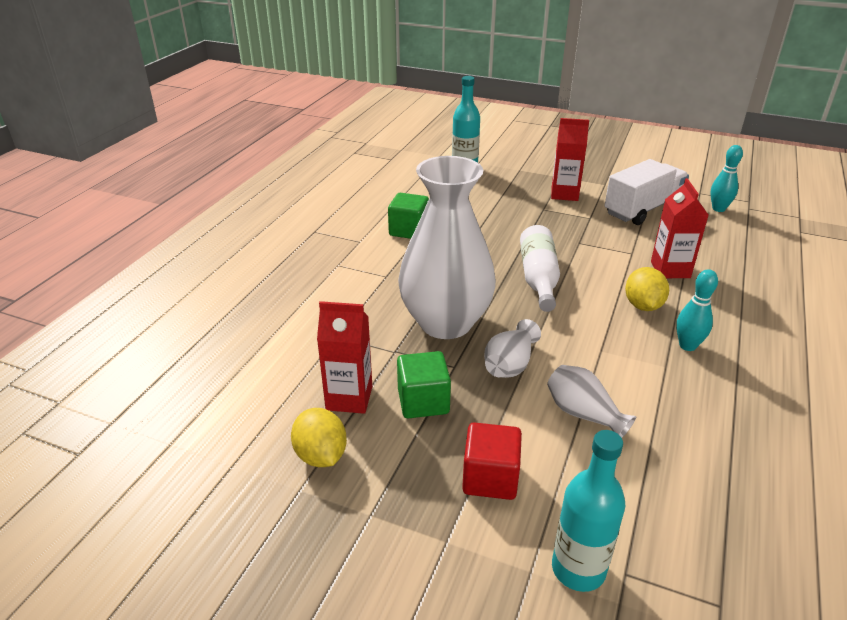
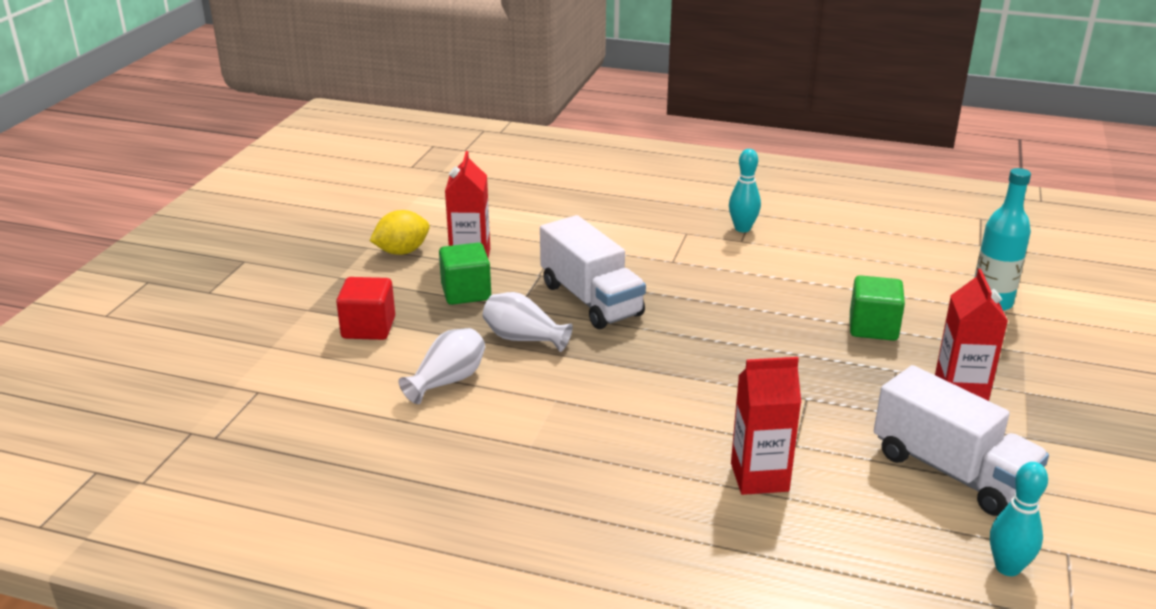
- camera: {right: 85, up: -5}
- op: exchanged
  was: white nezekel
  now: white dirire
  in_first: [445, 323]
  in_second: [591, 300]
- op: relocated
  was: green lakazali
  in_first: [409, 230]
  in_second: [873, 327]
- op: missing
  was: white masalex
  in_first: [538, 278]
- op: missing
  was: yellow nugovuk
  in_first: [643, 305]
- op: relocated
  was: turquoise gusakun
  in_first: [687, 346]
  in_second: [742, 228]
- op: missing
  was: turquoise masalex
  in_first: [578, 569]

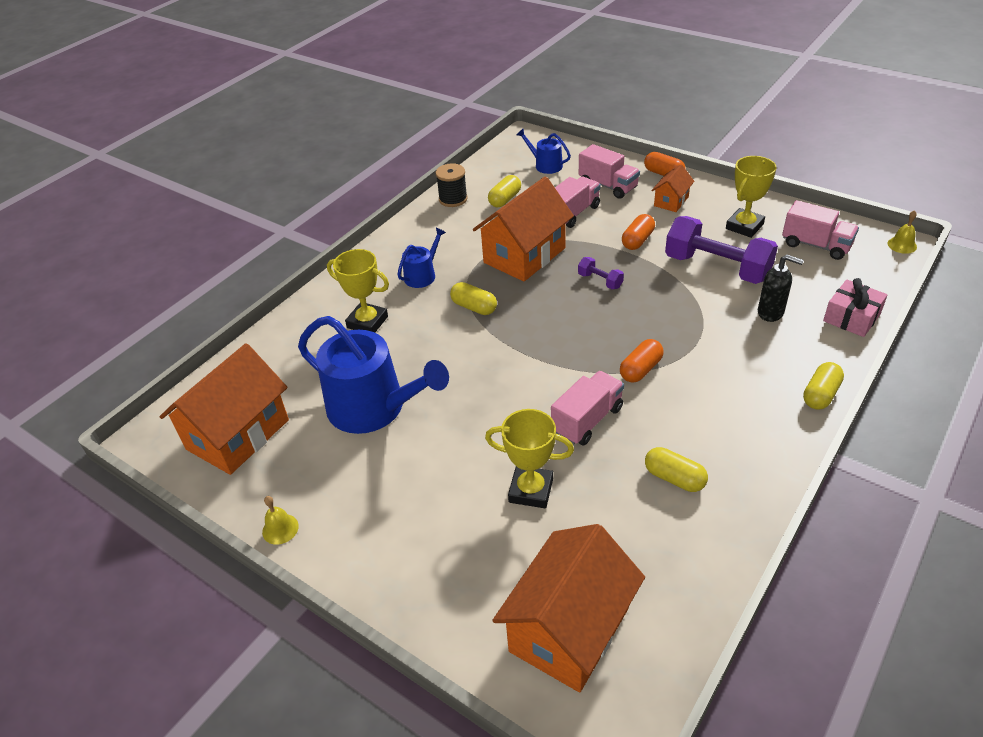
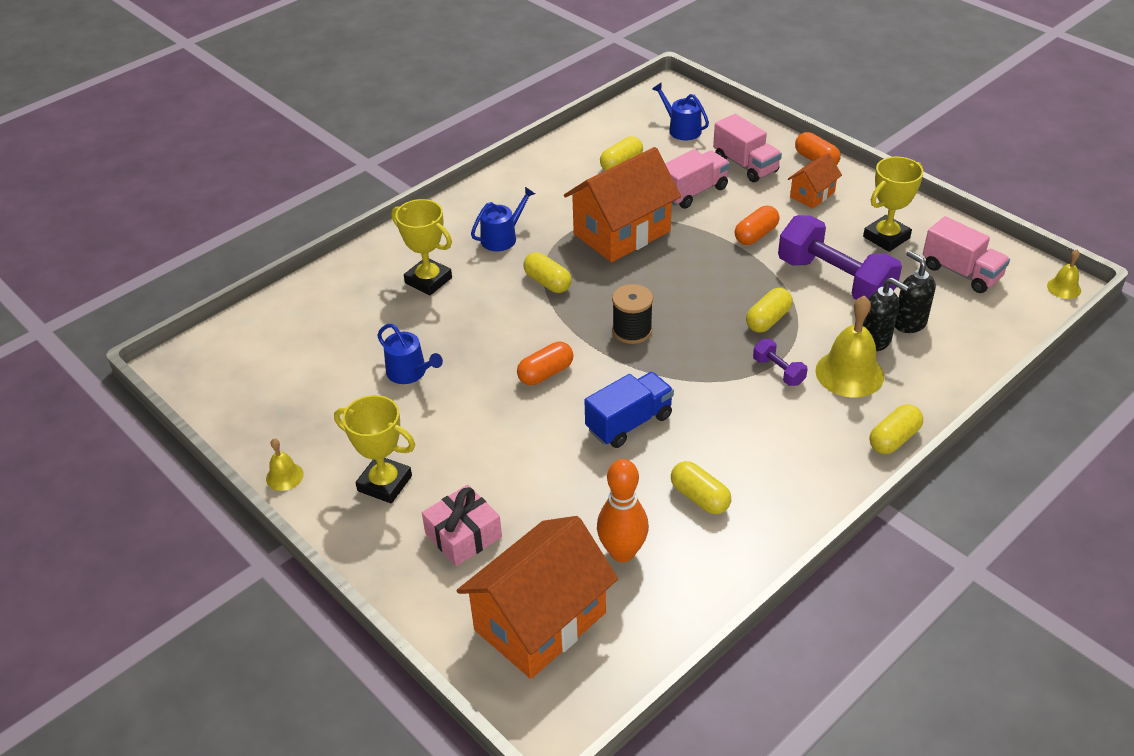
- camera: {right: 10, up: 0}
- op: relocated
  was: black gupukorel
  in_first: [453, 199]
  in_second: [632, 330]
- op: relocated
  was: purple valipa
  in_first: [600, 281]
  in_second: [778, 371]
- op: relocated
  was: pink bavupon
  in_first: [851, 317]
  in_second: [463, 535]
- op: size
  was: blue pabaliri
  in_first: [374, 408]
  in_second: [410, 372]
  ratio: 0.48
- op: relocated
  was: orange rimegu
  in_first: [640, 369]
  in_second: [545, 373]
- op: missing
  was: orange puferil
  in_first: [238, 434]
- op: colour
  was: pink dirire
  now: blue dirire
  in_first: [587, 420]
  in_second: [629, 423]
- op: relocated
  was: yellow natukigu
  in_first: [531, 490]
  in_second: [384, 483]
- op: appeared
  now: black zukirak
  in_second: [909, 323]
- op: appeared
  now: yellow rimegu
  in_second: [768, 320]
- op: appeared
  now: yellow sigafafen
  in_second: [849, 373]
- op: appeared
  now: orange gusakun
  in_second: [622, 552]

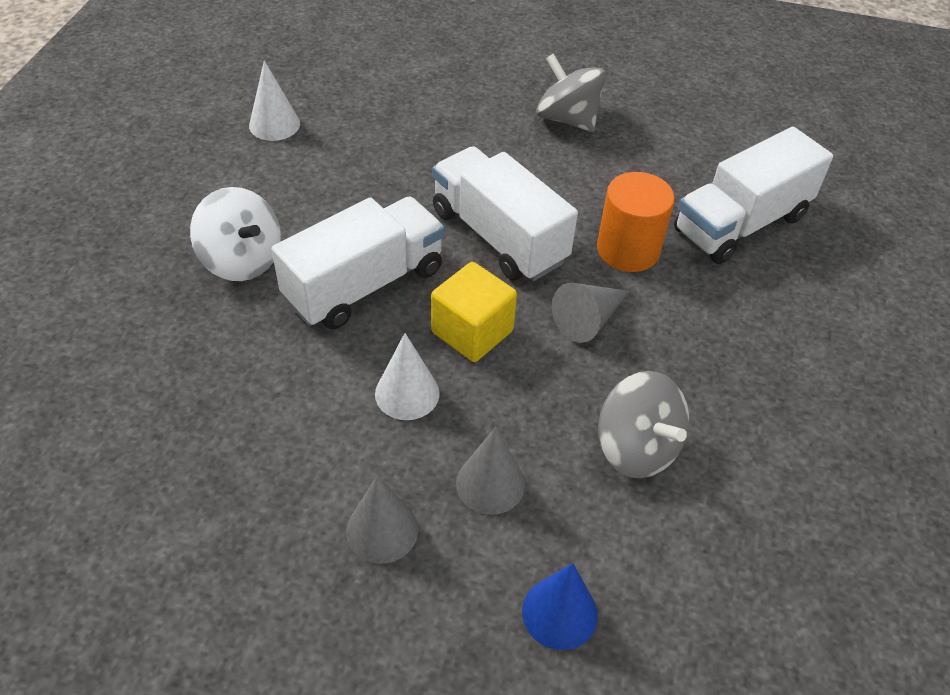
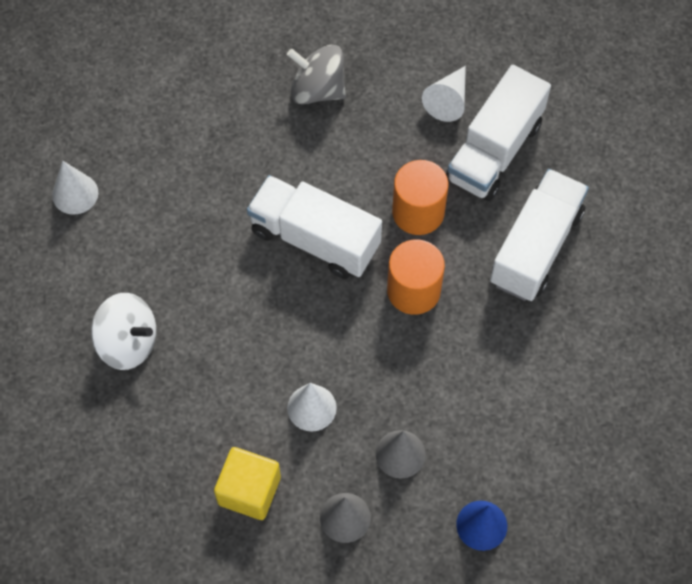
- camera: {right: -20, up: 15}
- op: relocated
  was: white dirire
  in_first: [364, 284]
  in_second: [535, 247]
- op: relocated
  was: yellow lakazali
  in_first: [472, 331]
  in_second: [249, 490]
- op: exchanged
  was: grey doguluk
  now: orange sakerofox
  in_first: [589, 319]
  in_second: [413, 290]
- op: missing
  was: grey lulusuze
  in_first: [636, 448]
- op: appeared
  now: white doguluk
  in_second: [448, 100]

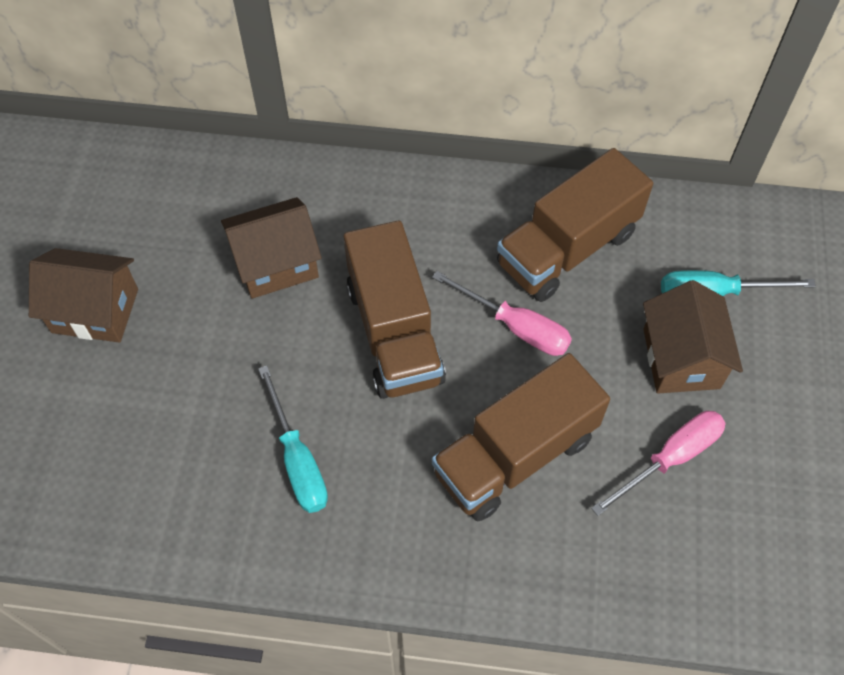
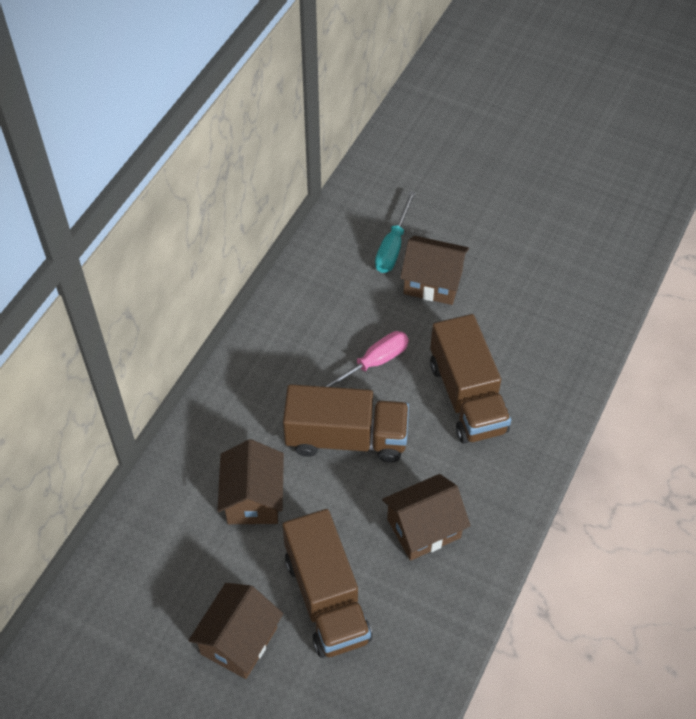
- camera: {right: -70, up: -5}
- op: relocated
  was: brown dirire
  in_first: [567, 248]
  in_second: [327, 598]
- op: exchanged
  was: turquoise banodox
  now: brown puferil
  in_first: [297, 460]
  in_second: [424, 528]
- op: missing
  was: pink banodox
  in_first: [670, 458]

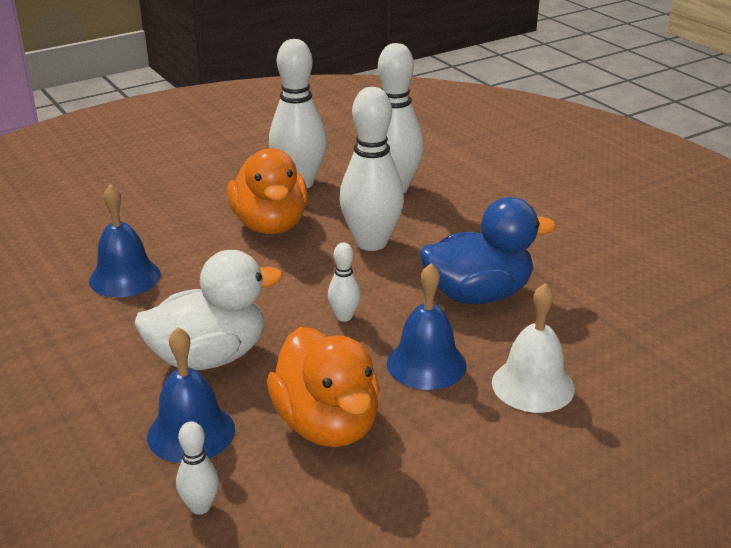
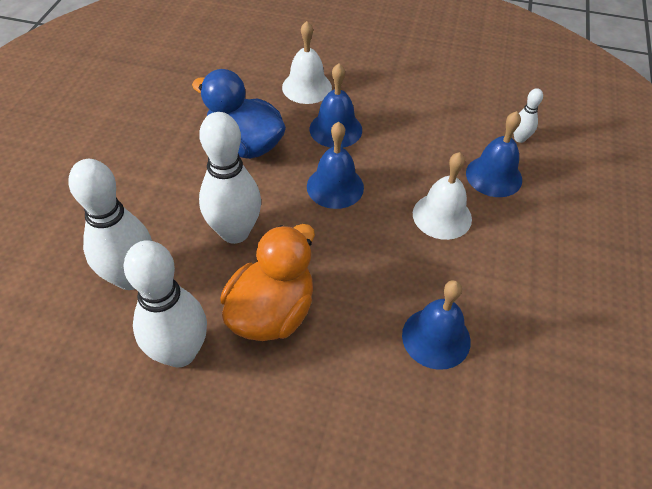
- camera: {right: -135, up: 20}
- op: exchanged
  was: white gusakun
  now: blue sigafafen
  in_first: [344, 316]
  in_second: [335, 186]
- op: exchanged
  was: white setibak
  now: white sigafafen
  in_first: [209, 357]
  in_second: [442, 216]
- op: missing
  was: orange setibak
  in_first: [327, 424]

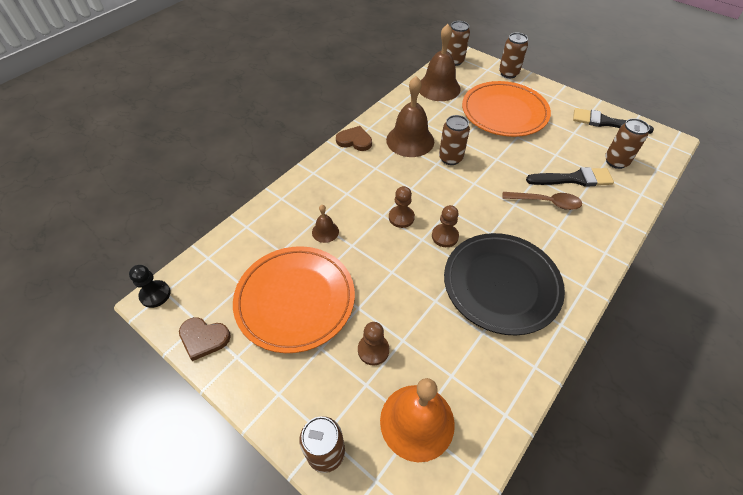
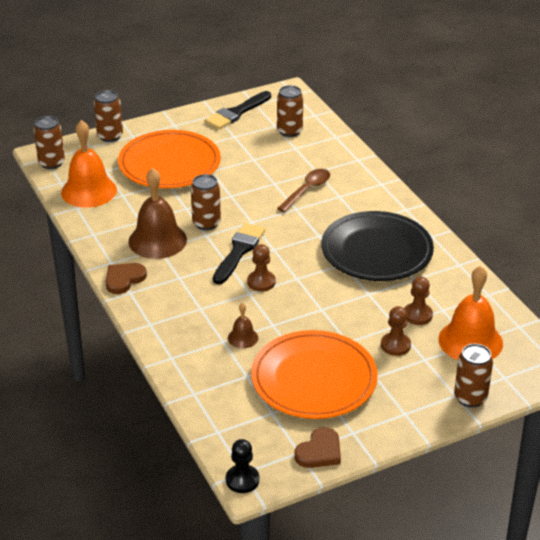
- camera: {right: -65, up: -15}
- op: colour
  was: brown sigafafen
  now: orange sigafafen
  in_first: [438, 88]
  in_second: [89, 191]
- op: relocated
  was: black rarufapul
  in_first: [573, 179]
  in_second: [239, 251]
- op: relocated
  was: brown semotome
  in_first: [445, 236]
  in_second: [417, 315]

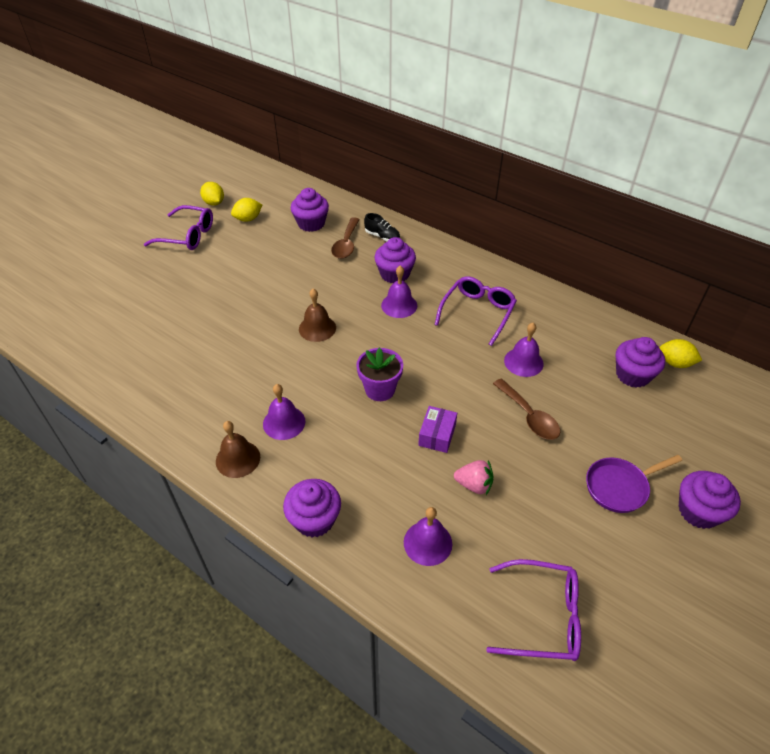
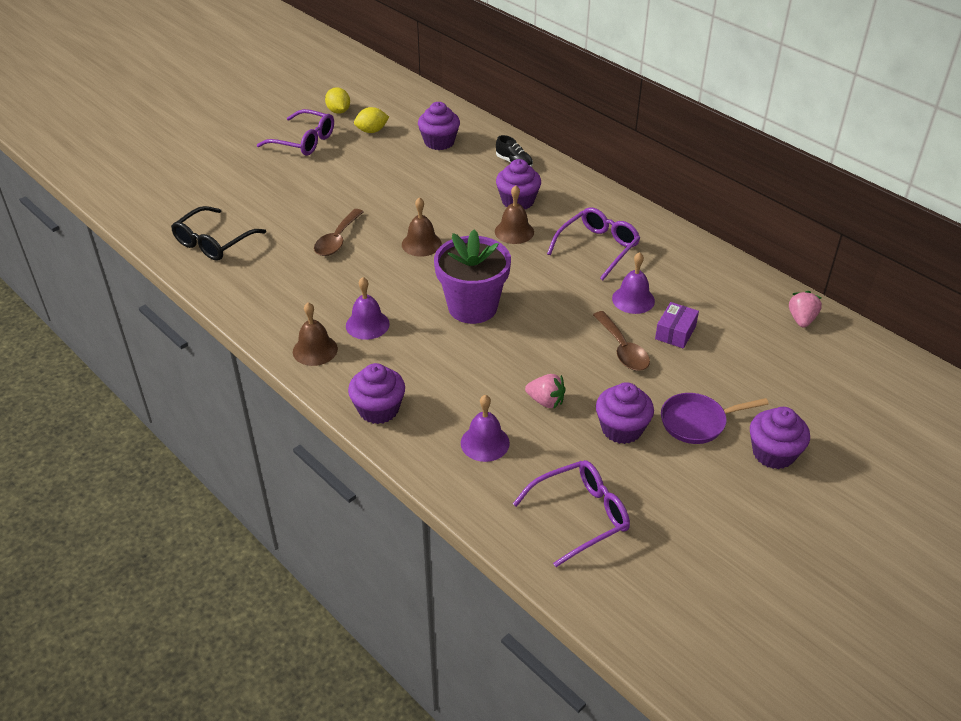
- camera: {right: 10, up: -5}
- op: relocated
  was: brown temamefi
  in_first: [346, 244]
  in_second: [337, 240]
- op: colour
  was: purple sigafafen
  now: brown sigafafen
  in_first: [399, 305]
  in_second: [514, 231]
- op: relocated
  was: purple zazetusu
  in_first: [633, 375]
  in_second: [621, 429]
- op: exchanged
  was: yellow nugovuk
  now: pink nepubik
  in_first: [675, 363]
  in_second: [801, 319]
- op: size
  was: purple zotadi
  in_first: [380, 389]
  in_second: [472, 307]
  ratio: 1.56
- op: relocated
  was: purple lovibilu
  in_first: [437, 435]
  in_second: [675, 332]
- op: spun
  was: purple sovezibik
  in_first: [542, 616]
  in_second: [580, 516]
  clockwise: -45
- op: appeared
  now: black sovezibik
  in_second: [213, 242]

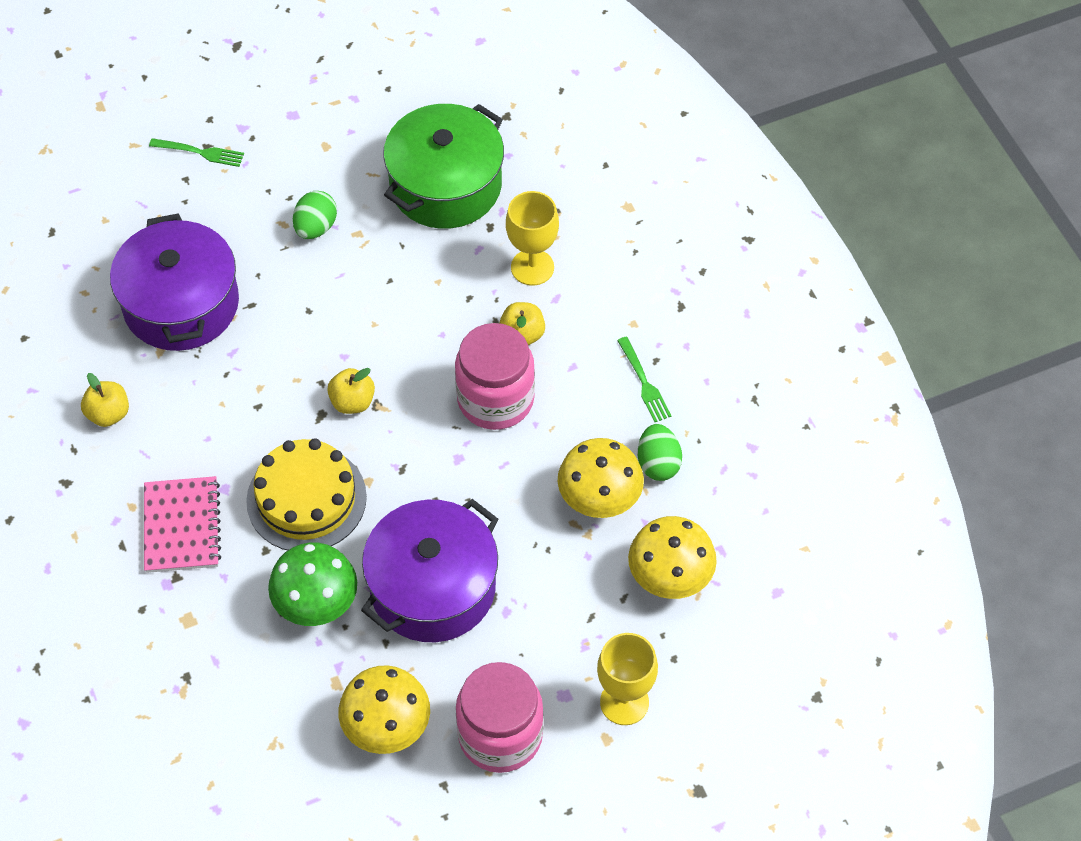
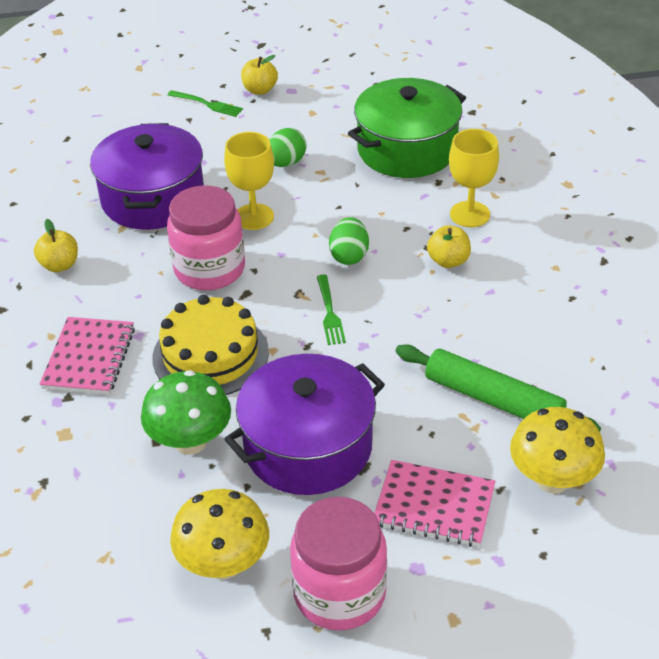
- camera: {right: 15, up: -15}
- op: relocated
  was: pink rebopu
  in_first: [495, 399]
  in_second: [209, 269]
- op: relocated
  was: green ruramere
  in_first: [644, 382]
  in_second: [329, 312]
- op: relocated
  was: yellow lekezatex
  in_first: [352, 402]
  in_second: [260, 90]
- op: relocated
  was: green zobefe
  in_first: [658, 463]
  in_second: [349, 256]
- op: exchanged
  was: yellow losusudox
  now: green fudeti
  in_first: [599, 499]
  in_second: [493, 400]
- op: relocated
  was: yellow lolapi
  in_first: [624, 702]
  in_second: [254, 217]
- op: appeared
  now: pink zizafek
  in_second: [434, 506]

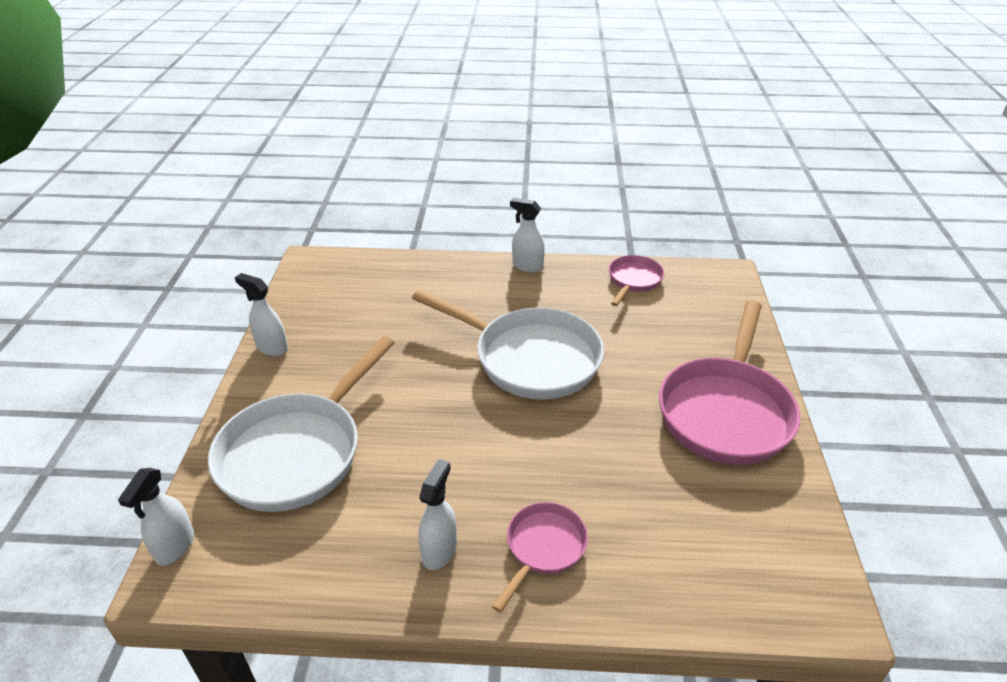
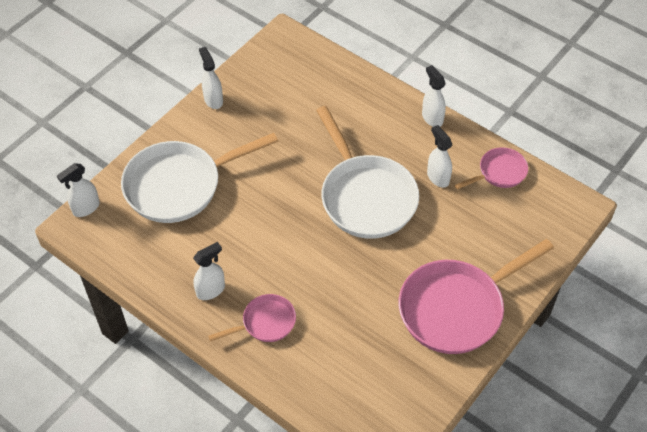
- camera: {right: 35, up: 15}
- op: appeared
  now: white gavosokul
  in_second: [437, 177]

